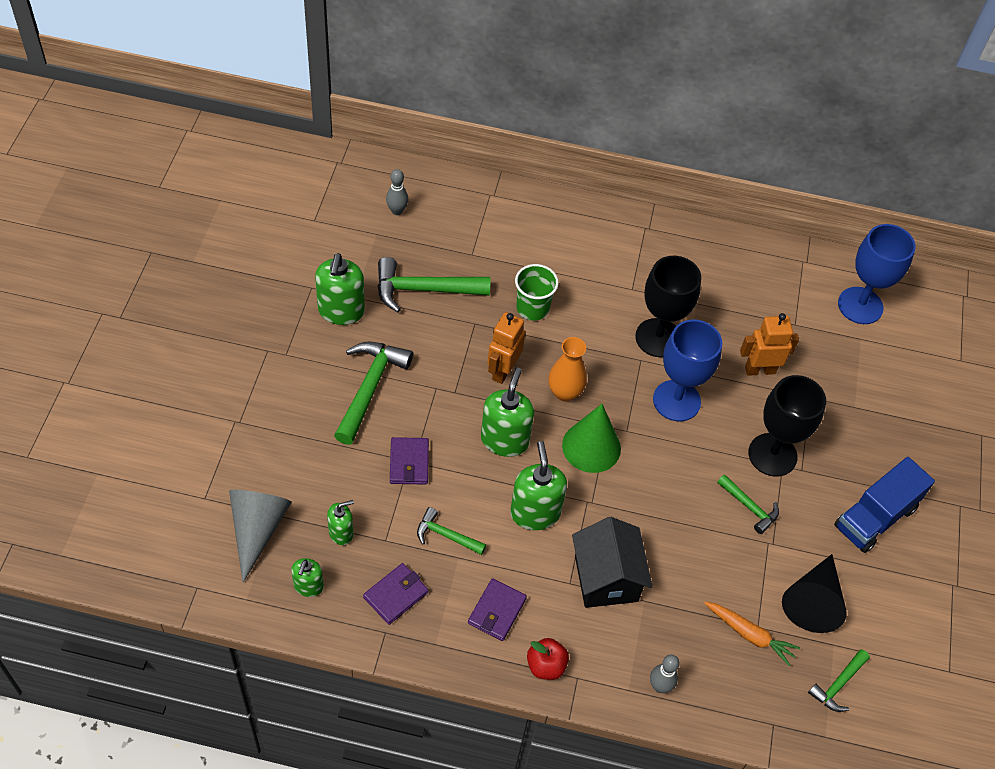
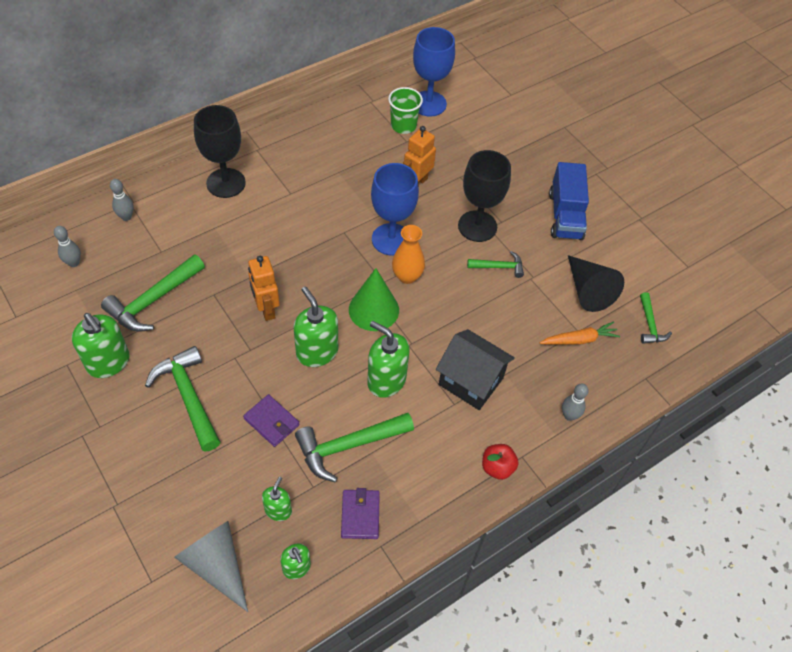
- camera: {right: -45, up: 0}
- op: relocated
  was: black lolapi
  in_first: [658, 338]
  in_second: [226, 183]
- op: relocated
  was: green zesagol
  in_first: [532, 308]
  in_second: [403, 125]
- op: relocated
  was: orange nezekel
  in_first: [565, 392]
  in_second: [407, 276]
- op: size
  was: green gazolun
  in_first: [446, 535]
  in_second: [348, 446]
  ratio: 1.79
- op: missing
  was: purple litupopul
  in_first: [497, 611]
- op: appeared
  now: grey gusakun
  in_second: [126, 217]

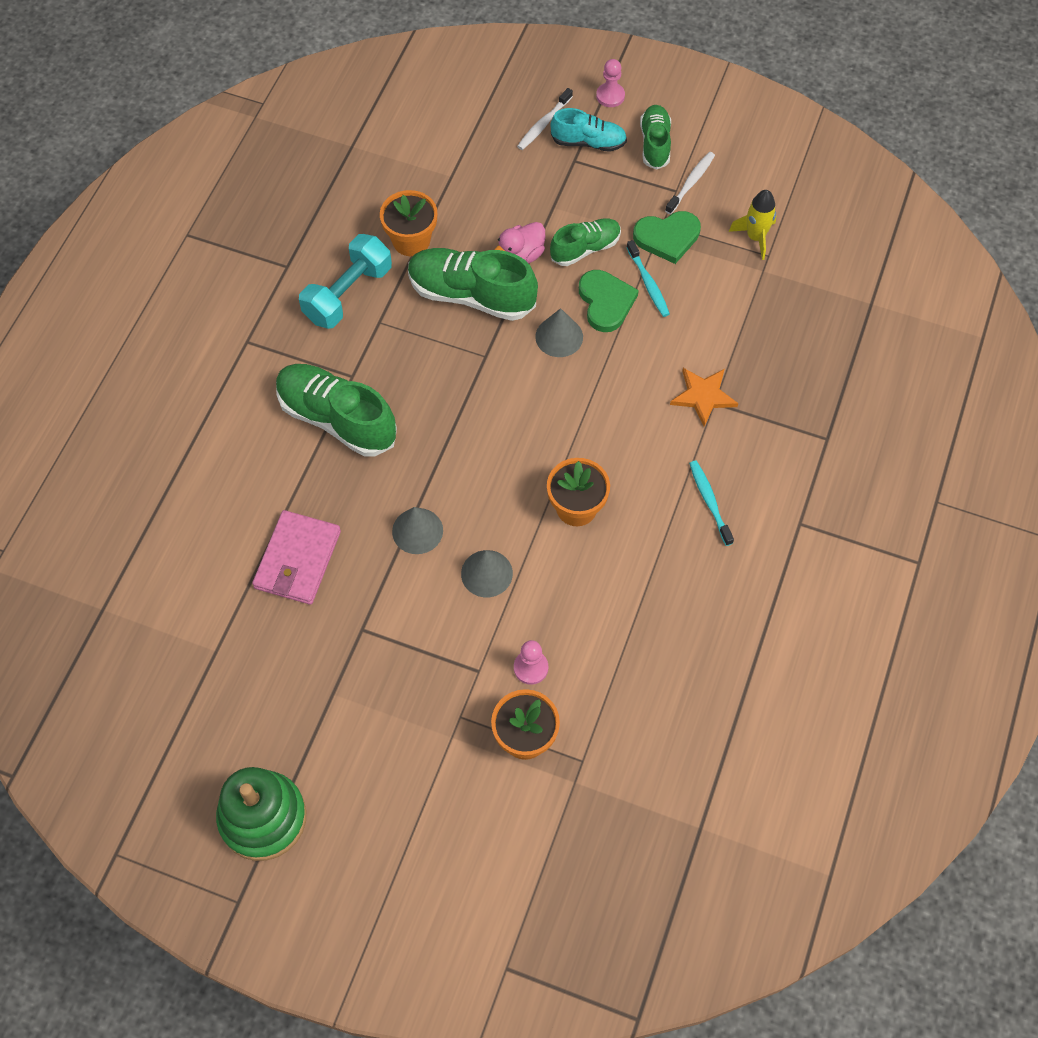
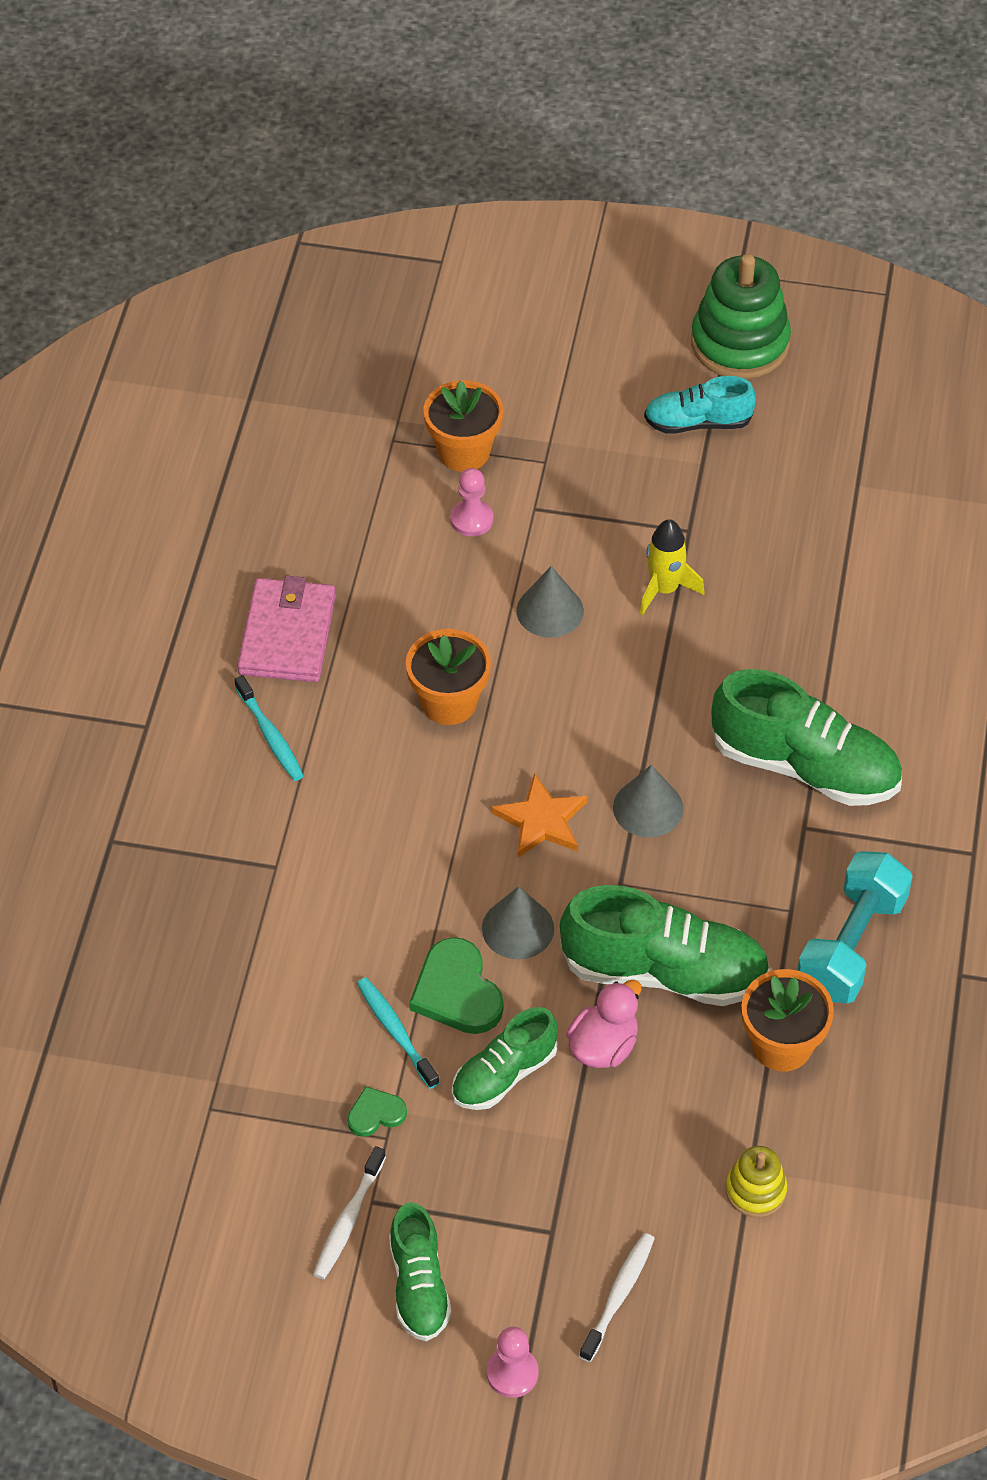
- camera: {right: 170, up: -10}
- op: relocated
  was: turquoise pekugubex
  in_first: [588, 142]
  in_second: [697, 423]
- op: relocated
  was: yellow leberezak
  in_first: [755, 237]
  in_second: [664, 589]
- op: size
  was: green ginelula
  in_first: [667, 237]
  in_second: [375, 1114]
  ratio: 0.55
- op: relocated
  was: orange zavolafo
  in_first: [703, 396]
  in_second: [541, 820]
- op: relocated
  was: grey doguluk
  in_first: [417, 531]
  in_second: [648, 808]
- op: relocated
  was: pink litupopul
  in_first: [297, 560]
  in_second: [287, 634]
- op: appeared
  now: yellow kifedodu
  in_second: [755, 1190]

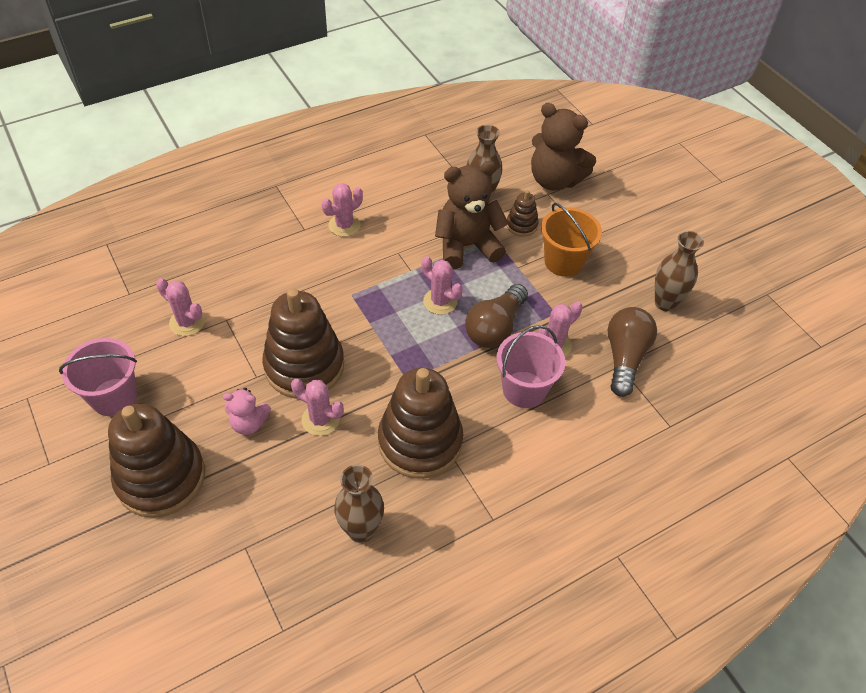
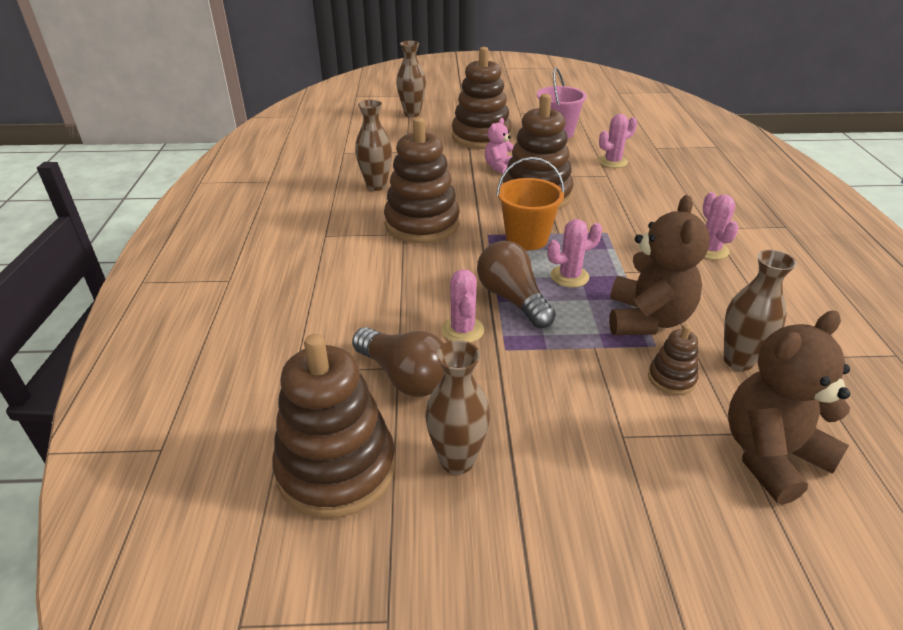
- camera: {right: 120, up: -15}
- op: relocated
  was: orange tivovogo
  in_first: [563, 262]
  in_second: [526, 238]
- op: missing
  was: pink tivovogo
  in_first: [524, 389]
- op: missing
  was: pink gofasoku
  in_first: [320, 419]
- op: appeared
  now: brown nezekel
  in_second: [412, 114]
- op: appeared
  now: brown kifedodu
  in_second: [336, 468]

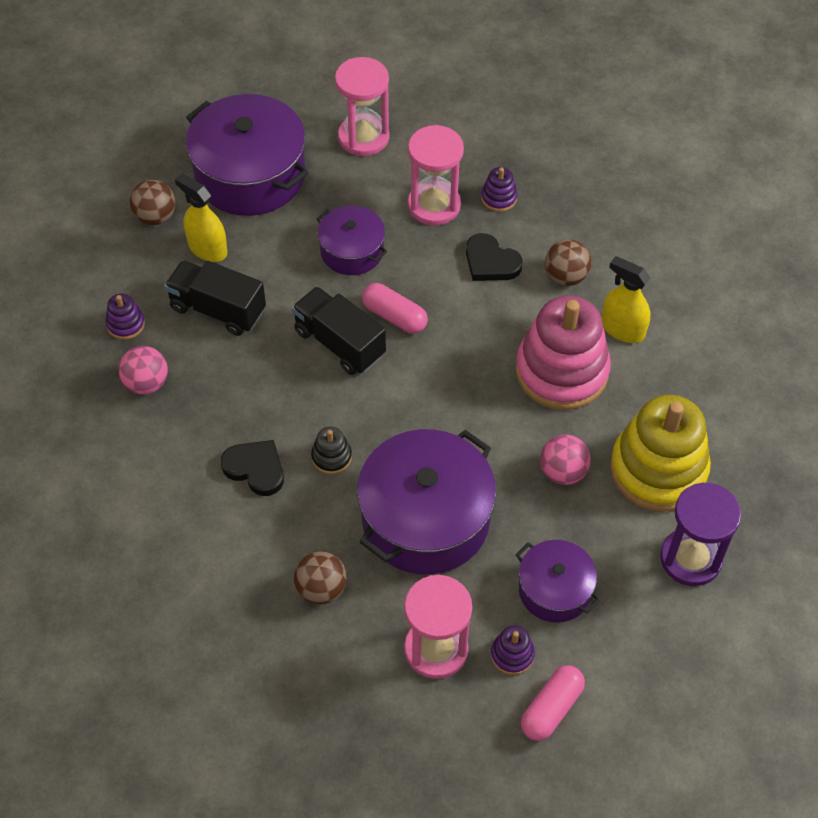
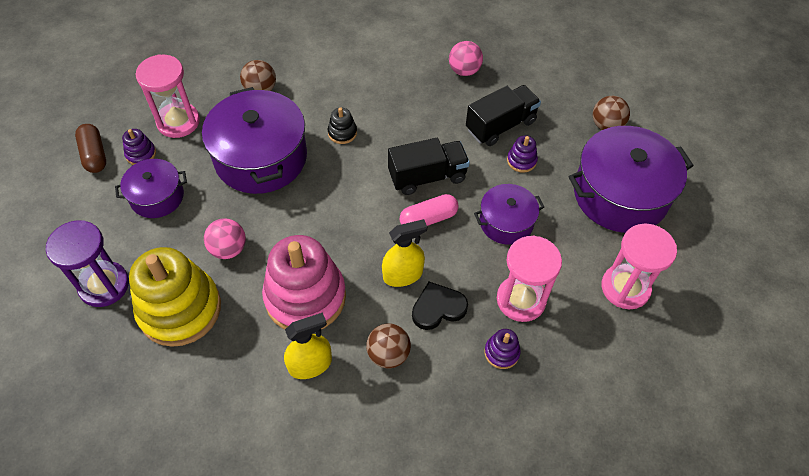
- camera: {right: 120, up: 0}
- op: relocated
  was: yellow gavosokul
  in_first: [207, 248]
  in_second: [403, 275]
- op: relocated
  was: purple kifedodu
  in_first: [126, 324]
  in_second: [521, 161]
- op: missing
  was: black ginelula
  in_first: [255, 469]
- op: colour
  was: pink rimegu
  now: brown rimegu
  in_first: [551, 708]
  in_second: [94, 155]

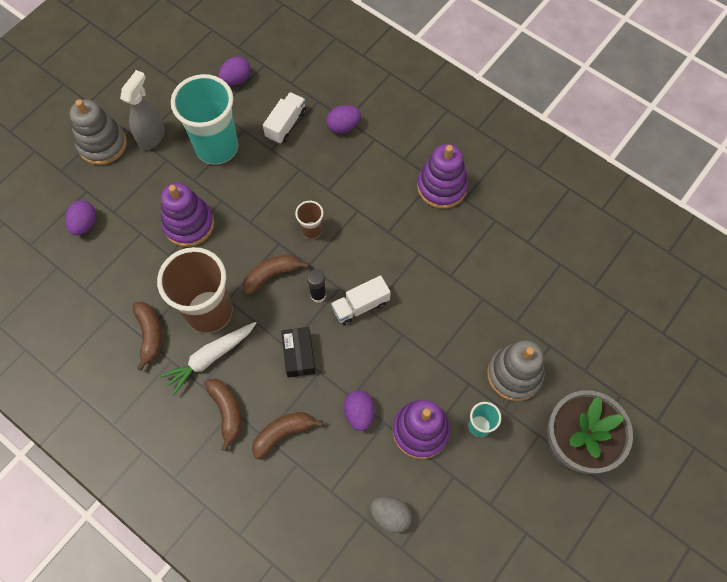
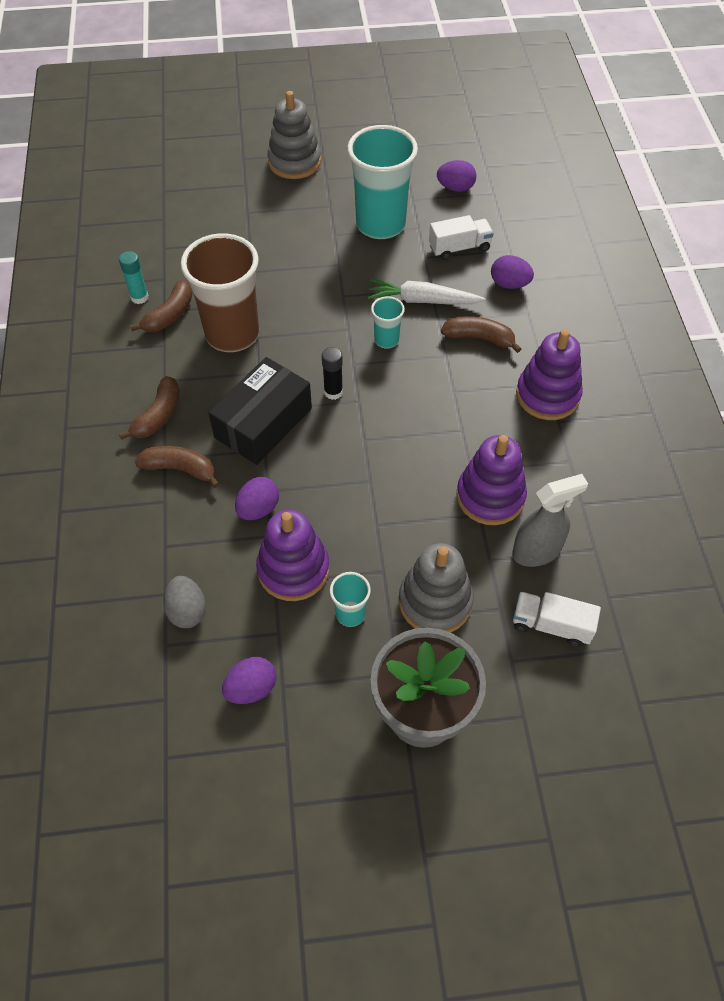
- camera: {right: 45, up: -10}
- op: relocated
  was: grey gavosokul
  in_first: [152, 136]
  in_second: [536, 551]
- op: relocated
  was: purple kifedodu
  in_first: [189, 224]
  in_second: [490, 496]
- op: relocated
  was: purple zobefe
  in_first: [85, 224]
  in_second: [251, 688]
- op: colour
  was: brown zesagol
  now: turquoise zesagol
  in_first: [311, 230]
  in_second: [386, 340]
- op: relocated
  was: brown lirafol
  in_first: [272, 275]
  in_second: [479, 338]
- op: relocated
  was: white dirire
  in_first: [360, 306]
  in_second: [551, 625]
- op: relocated
  was: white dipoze
  in_first: [211, 357]
  in_second: [423, 300]
- op: size
  was: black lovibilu
  in_first: [299, 355]
  in_second: [263, 423]
  ratio: 1.69
- op: appeared
  now: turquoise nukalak
  in_second: [139, 297]

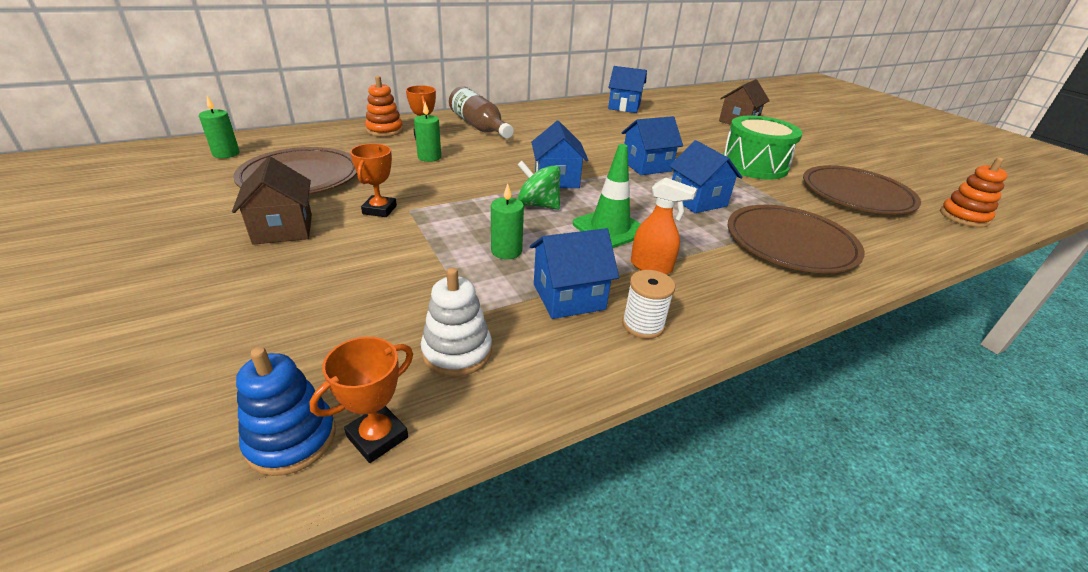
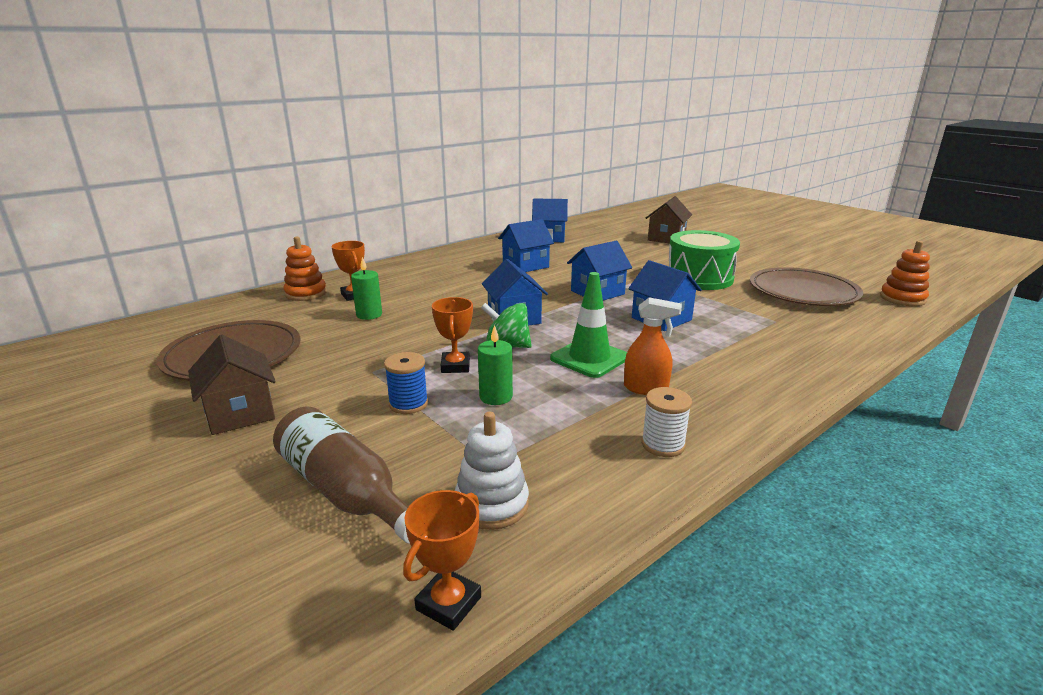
- camera: {right: -10, up: -10}
- op: relocated
  was: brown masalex
  in_first: [479, 126]
  in_second: [345, 491]
- op: missing
  was: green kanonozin
  in_first: [226, 154]
- op: relocated
  was: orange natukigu
  in_first: [379, 210]
  in_second: [455, 366]
- op: missing
  was: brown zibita
  in_first: [790, 243]
- op: relocated
  was: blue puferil
  in_first: [568, 296]
  in_second: [525, 265]
- op: missing
  was: blue kifedodu
  in_first: [291, 439]
- op: appeared
  now: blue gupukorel
  in_second: [408, 404]

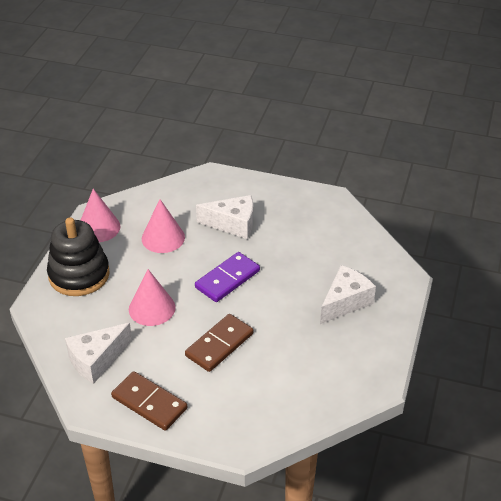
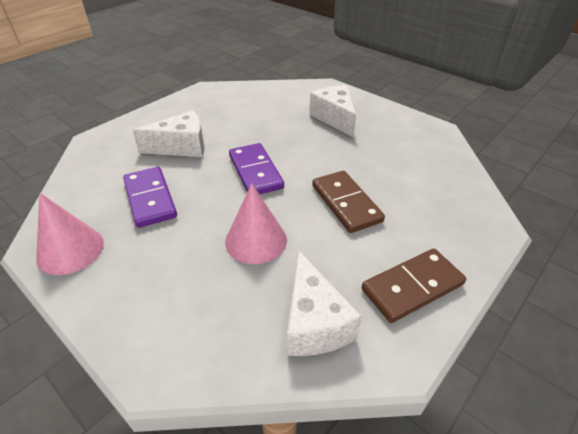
- camera: {right: -65, up: 0}
- op: spun
  was: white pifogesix
  in_first: [233, 224]
  in_second: [181, 147]
  clockwise: 45
- op: exchanged
  was: pink doguluk
  now: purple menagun
  in_first: [163, 238]
  in_second: [150, 199]
- op: missing
  was: black kifedodu
  in_first: [79, 275]

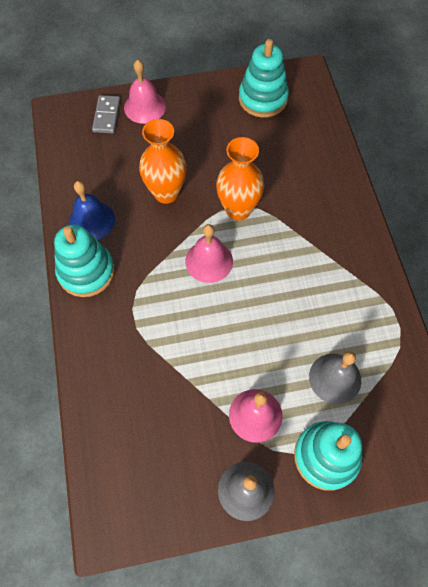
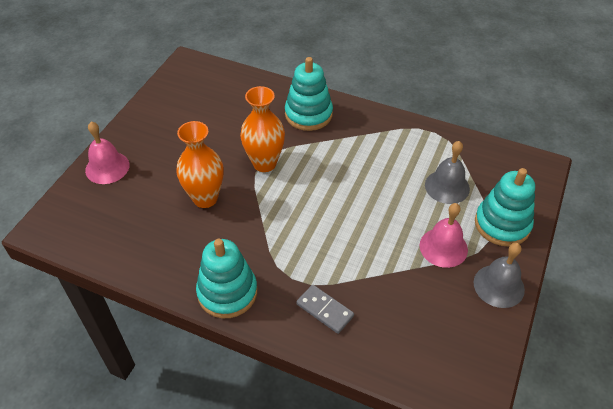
- camera: {right: -55, up: -15}
- op: relocated
  was: turquoise kifedodu
  in_first: [263, 98]
  in_second: [308, 114]
- op: relocated
  was: grey menagun
  in_first: [106, 116]
  in_second: [324, 310]
- op: missing
  was: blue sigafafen
  in_first: [91, 220]
- op: missing
  was: pink sigafafen
  in_first: [209, 261]

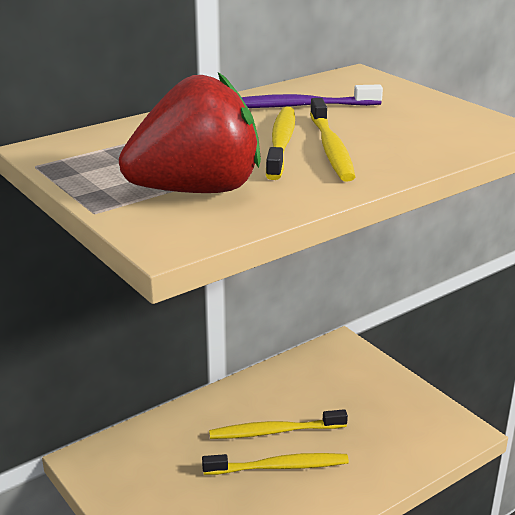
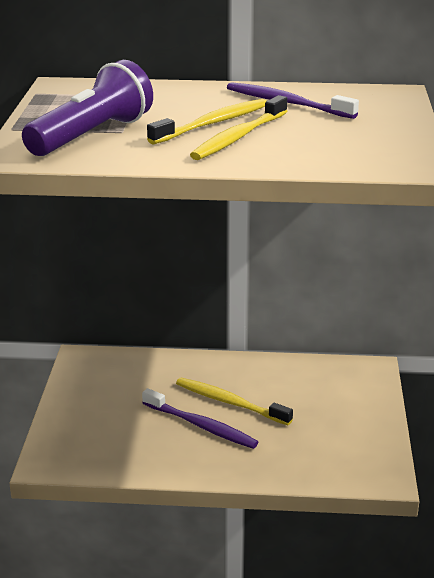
- camera: {right: 40, up: 0}
- op: exchanged
  was: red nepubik
  now: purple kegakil
  in_first: [197, 191]
  in_second: [92, 135]
- op: colour
  was: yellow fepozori
  now: purple fepozori
  in_first: [278, 467]
  in_second: [201, 426]

